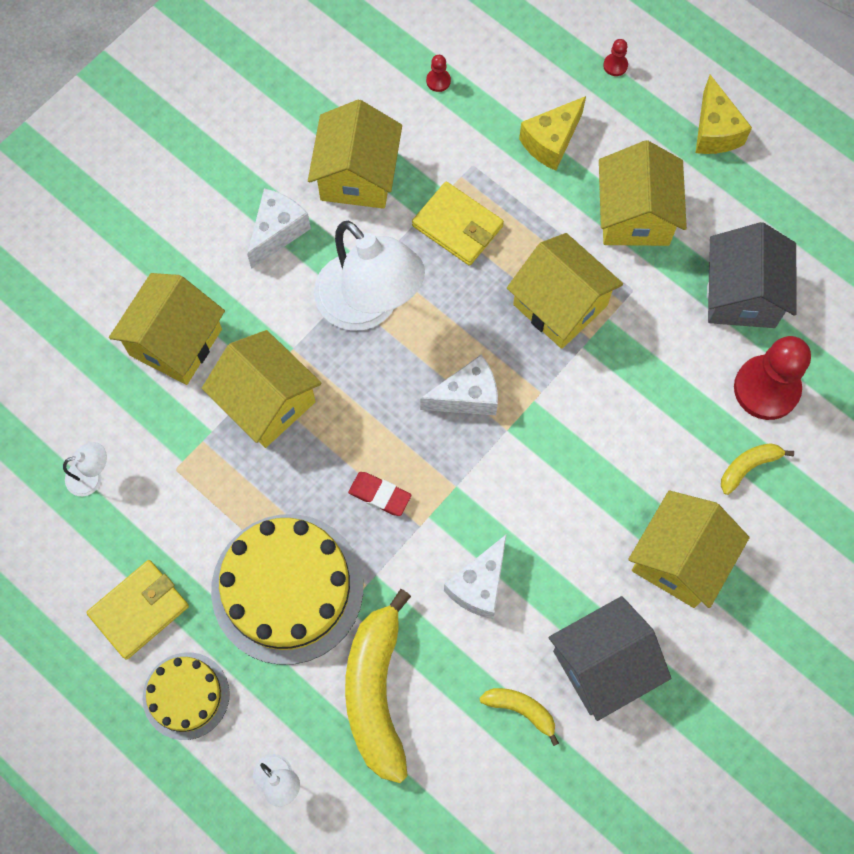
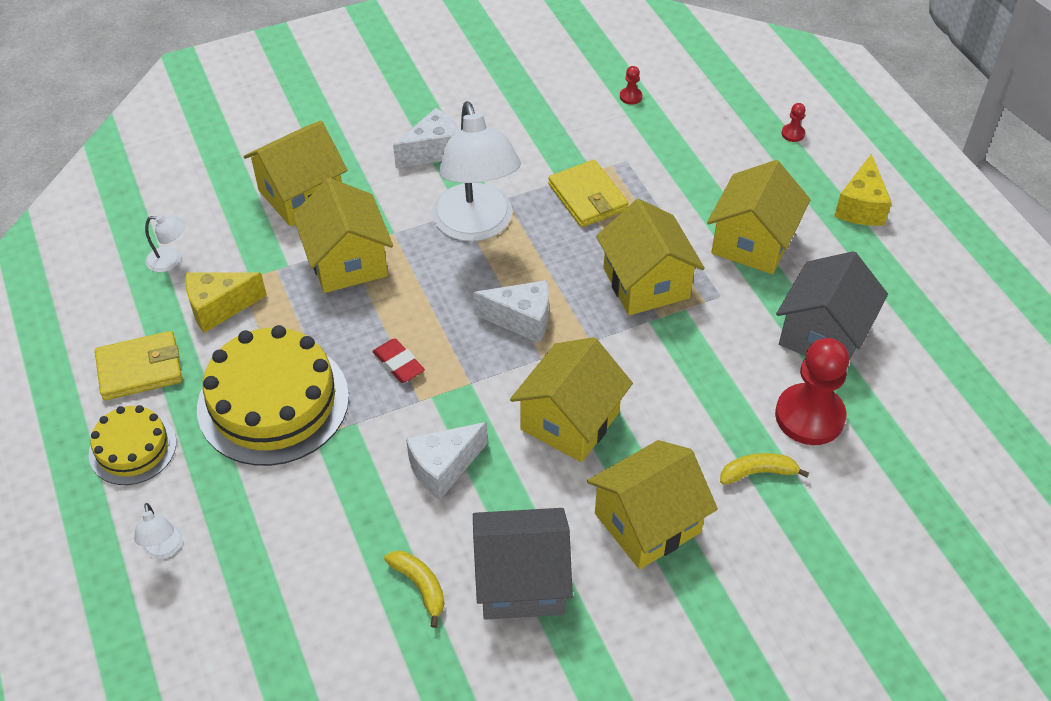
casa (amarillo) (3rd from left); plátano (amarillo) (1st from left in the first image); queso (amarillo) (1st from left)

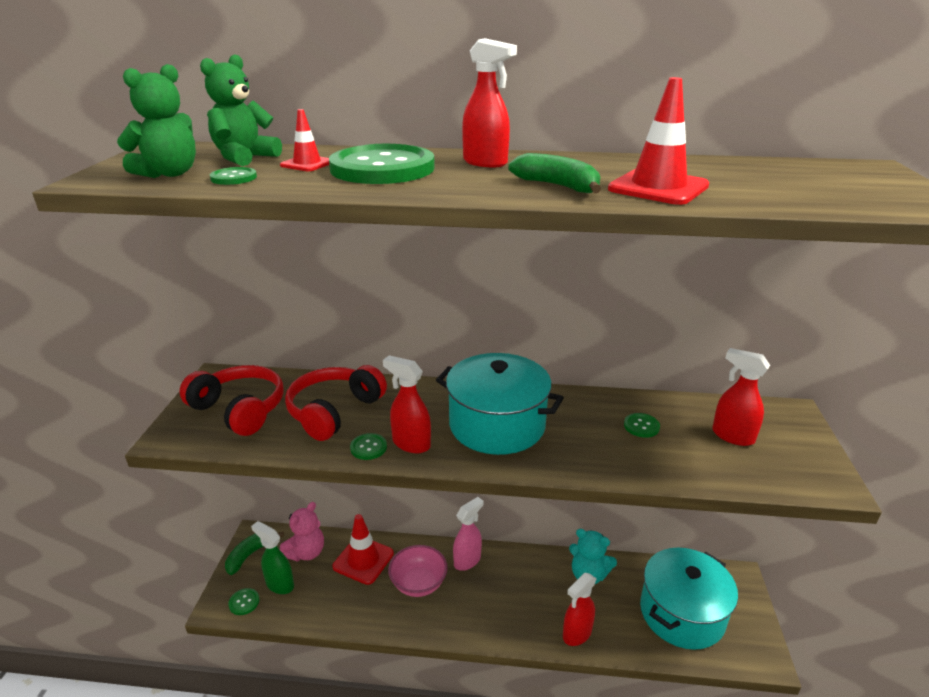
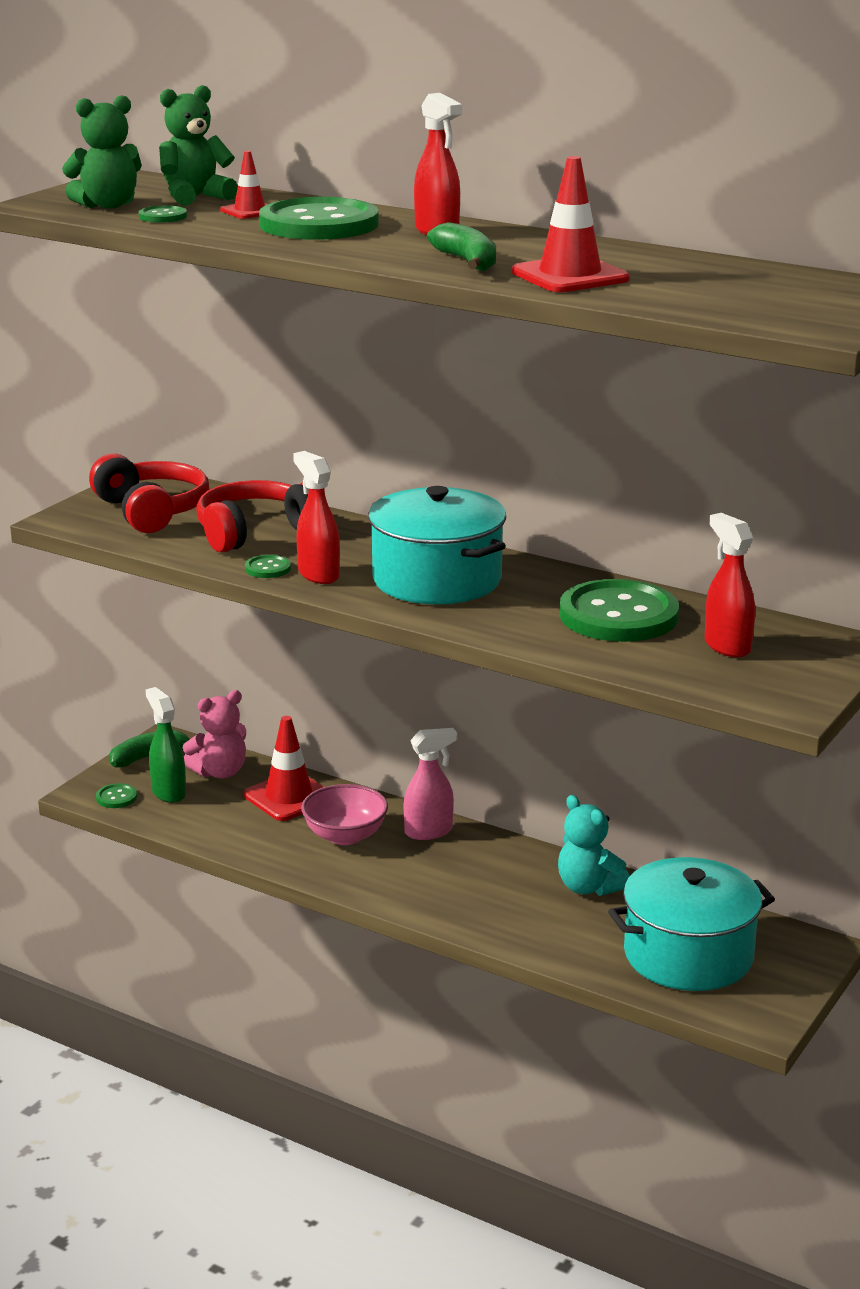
pulverizador (rojo) (3rd from left in the first image); botón (verde) (5th from left)

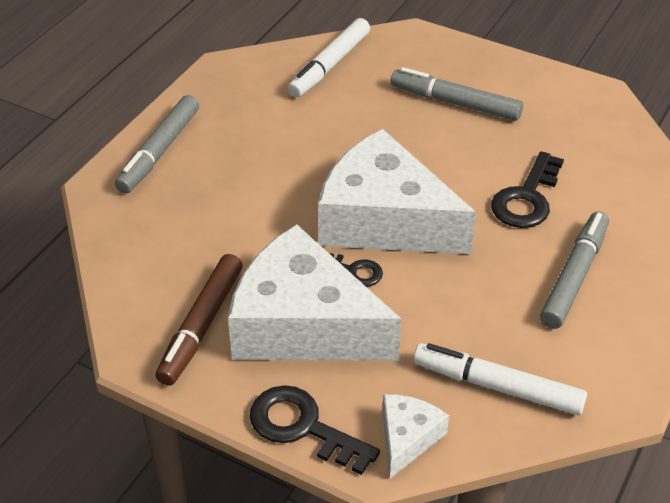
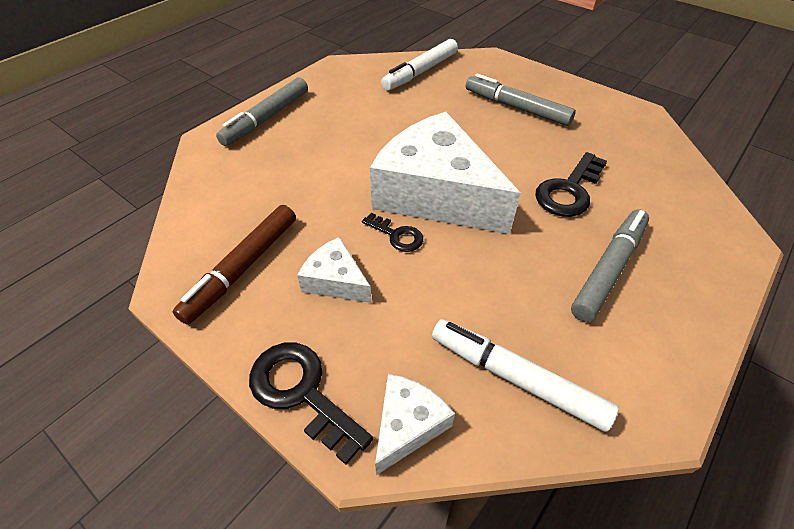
queso (blanco) (1st from left)

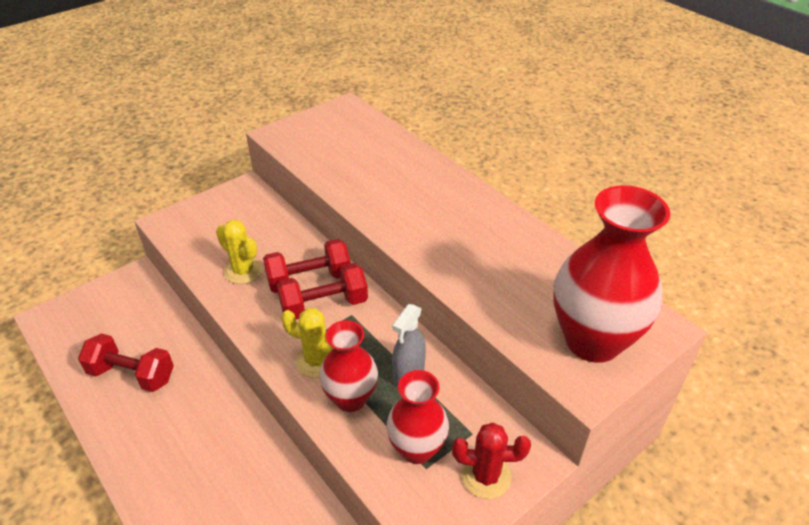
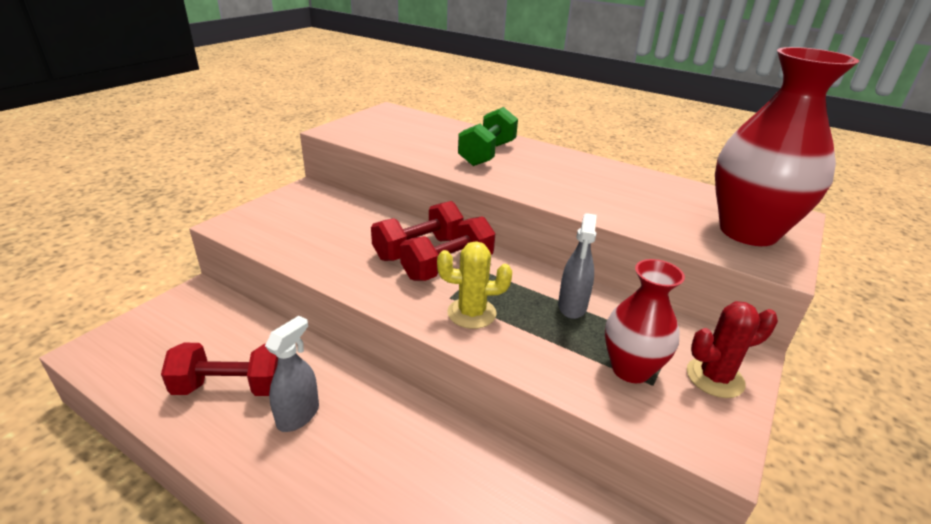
cactus (amarillo) (1st from left in the first image); florero (rojo) (1st from left in the first image); pulverizador (gris) (1st from left); mancuerna (verde)

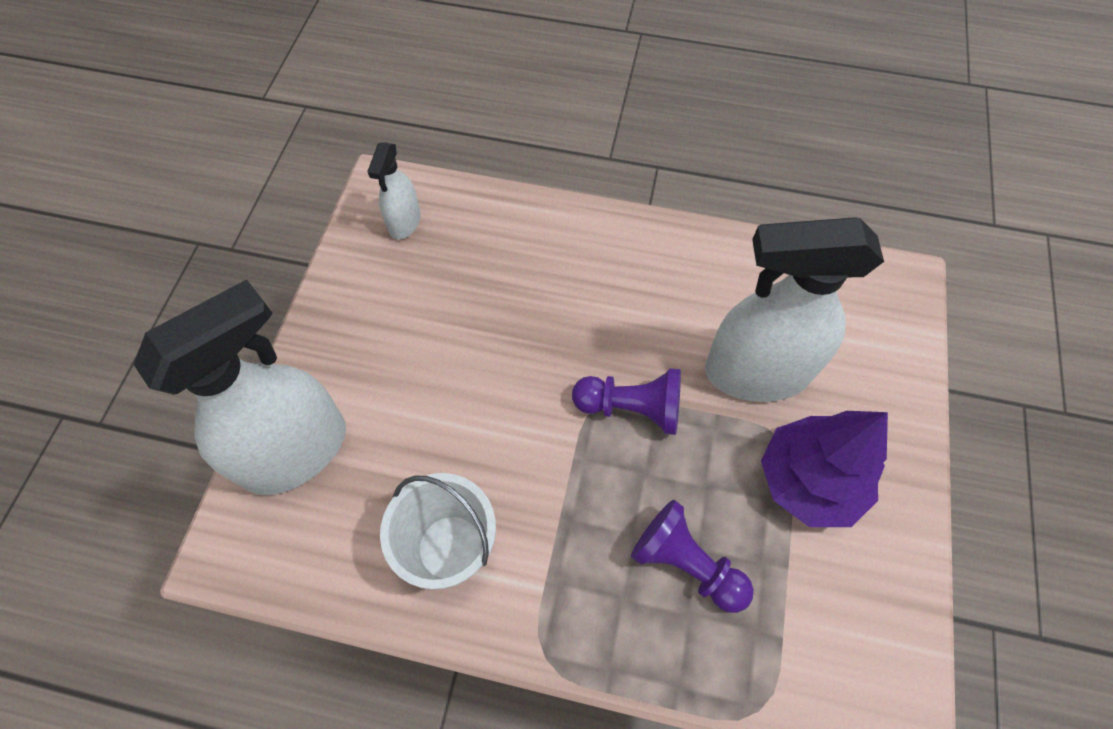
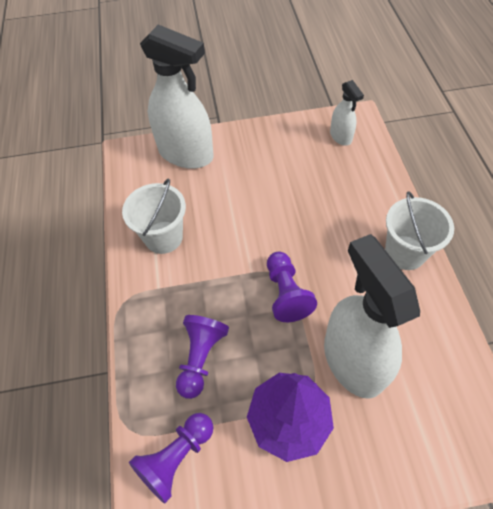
pulverizador (blanco) (2nd from left); peón (morado) (1st from left); balde (blanco) (2nd from left)

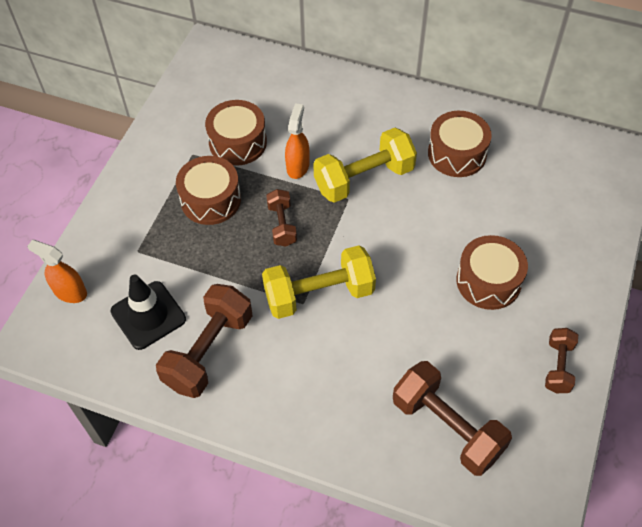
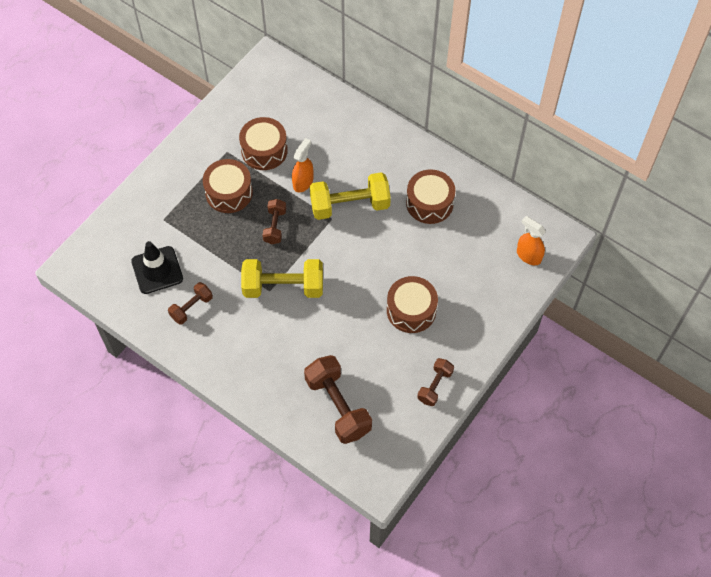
pulverizador (naranja) (2nd from left); mancuerna (marrón) (1st from left)

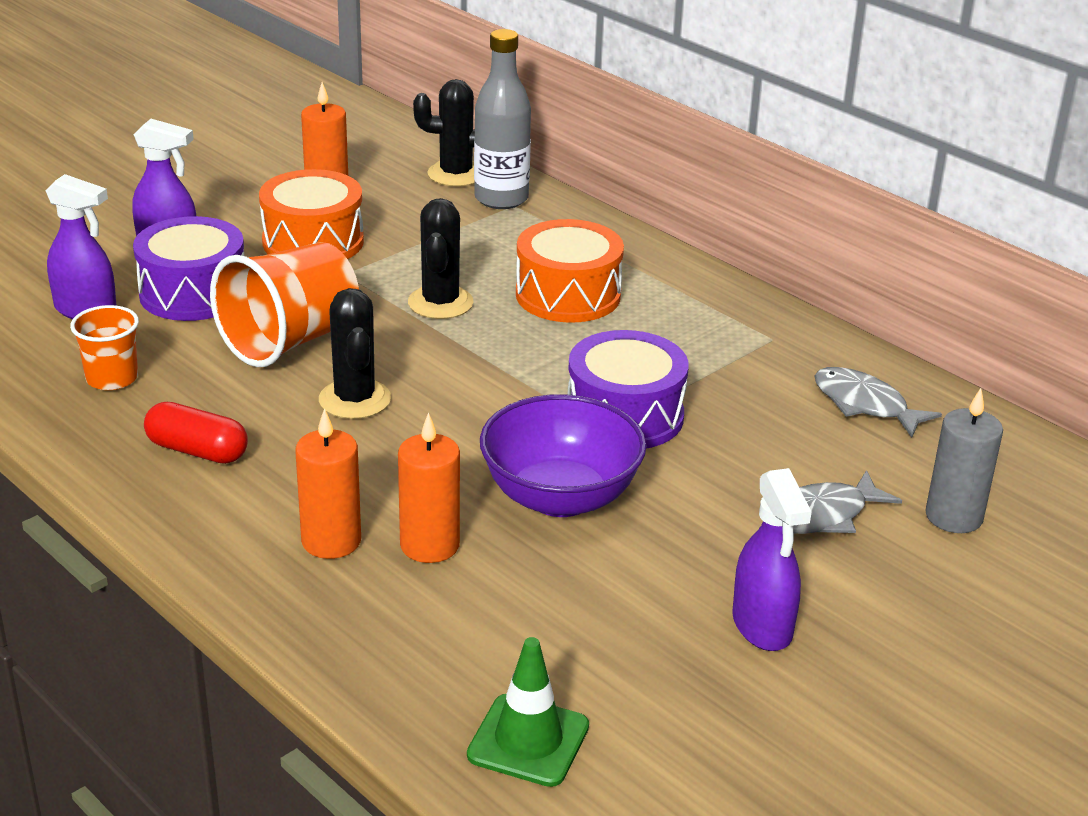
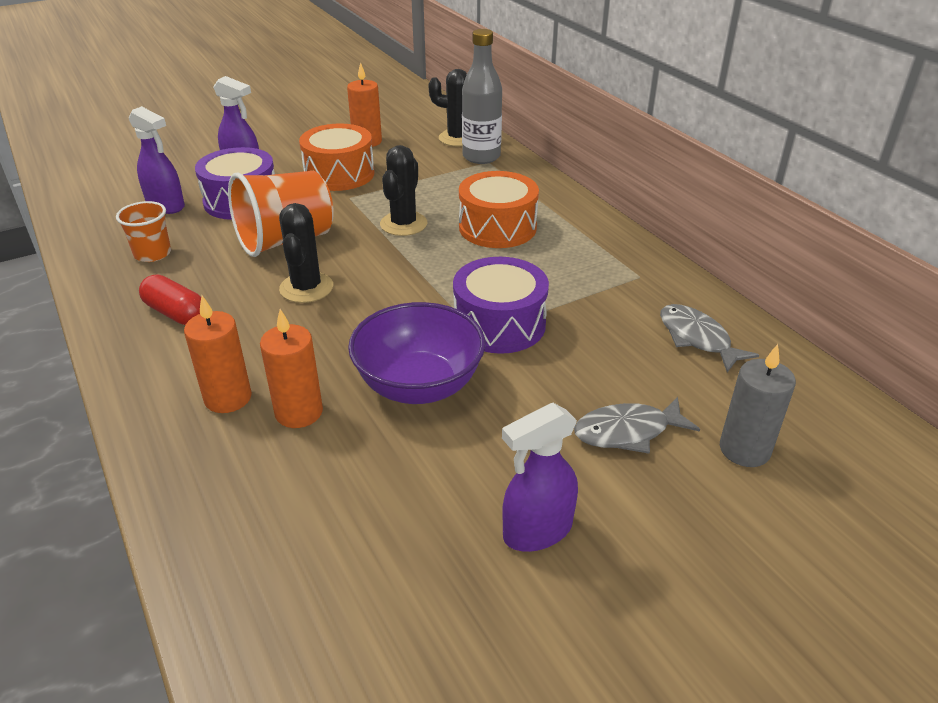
cono de tráfico (verde); pulverizador (morado) (3rd from left)

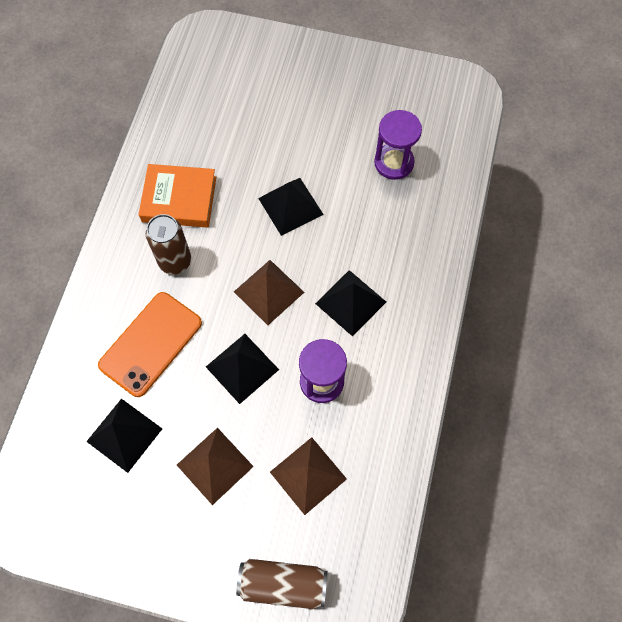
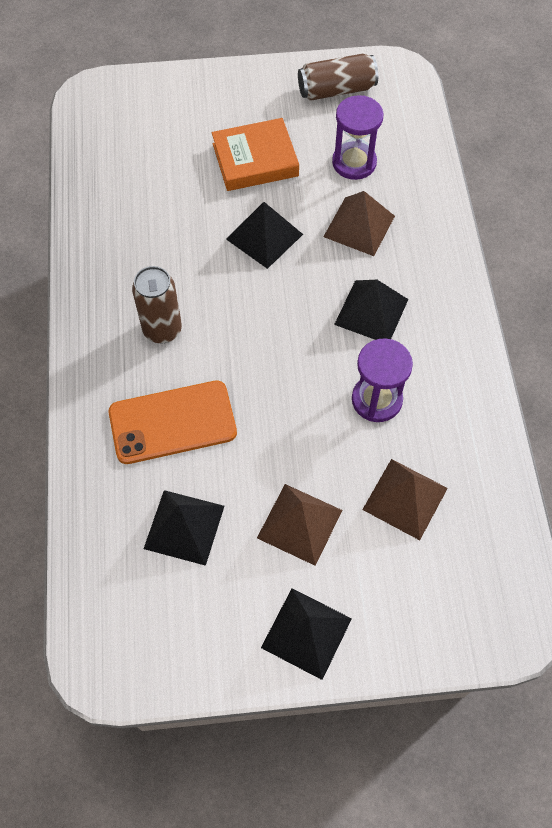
móvil (naranja); libro (naranja); pirámide (negro) (3rd from left); pirámide (marrón) (2nd from left); lata (marrón) (2nd from left)

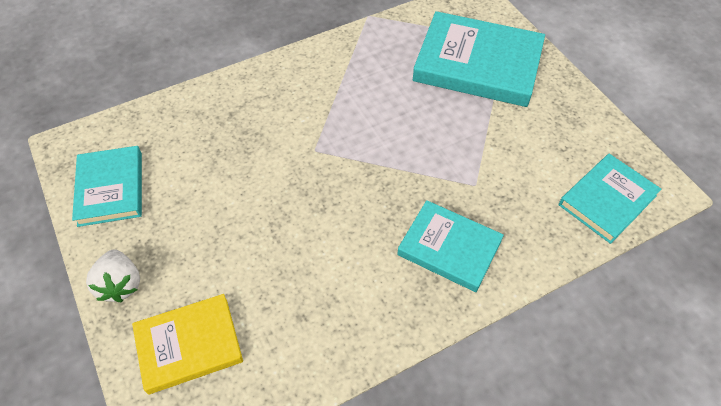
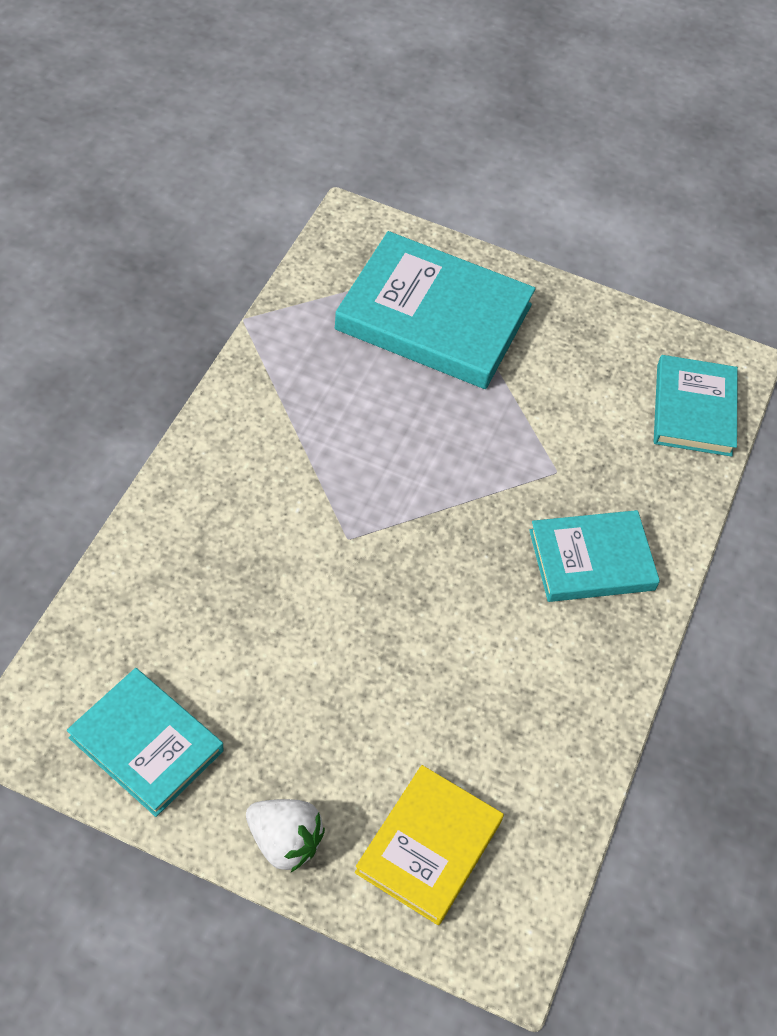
libro (turquesa) (2nd from left)

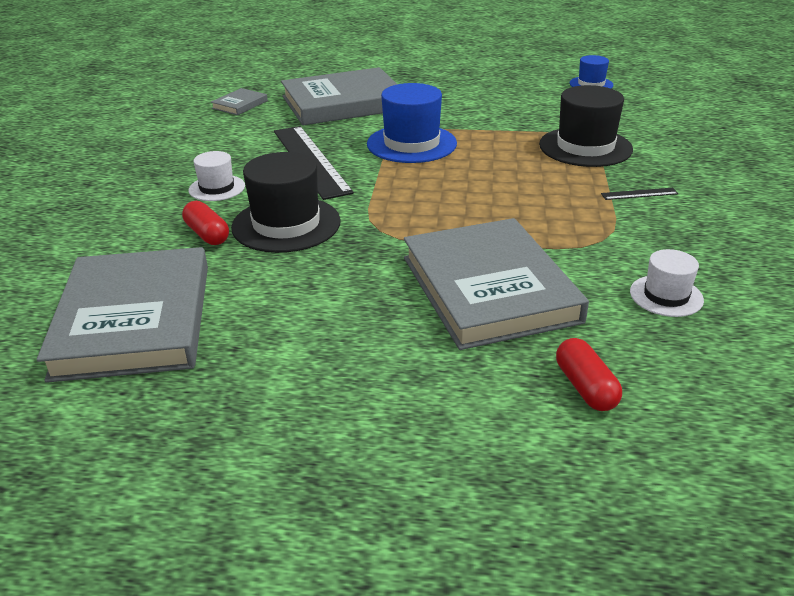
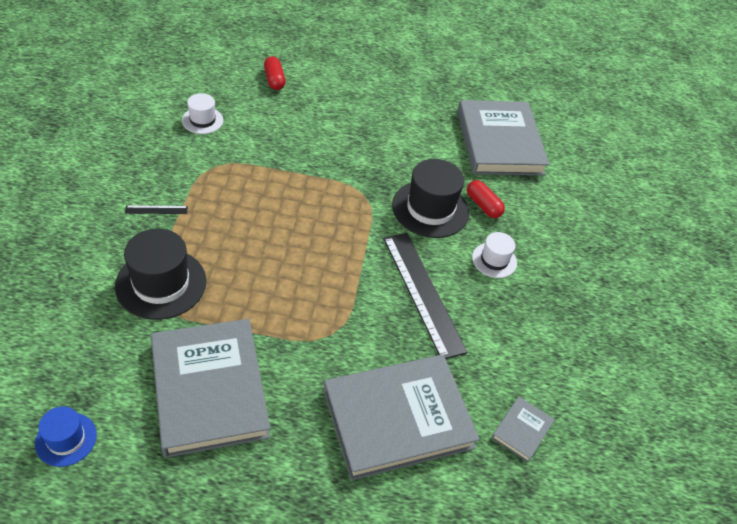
sombrero (azul) (1st from left in the first image); libro (gris) (1st from left)

